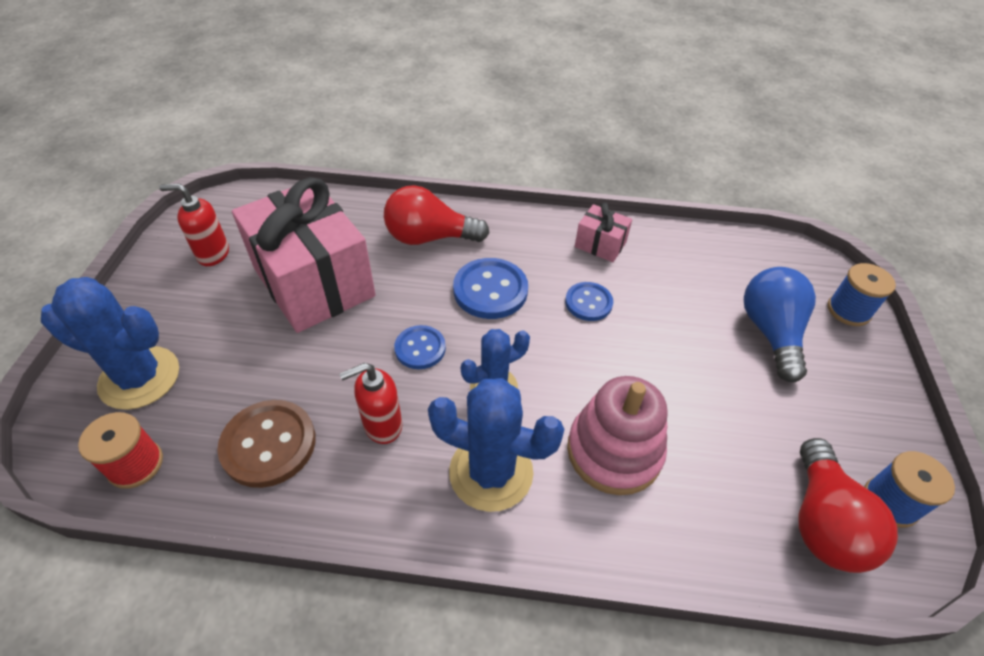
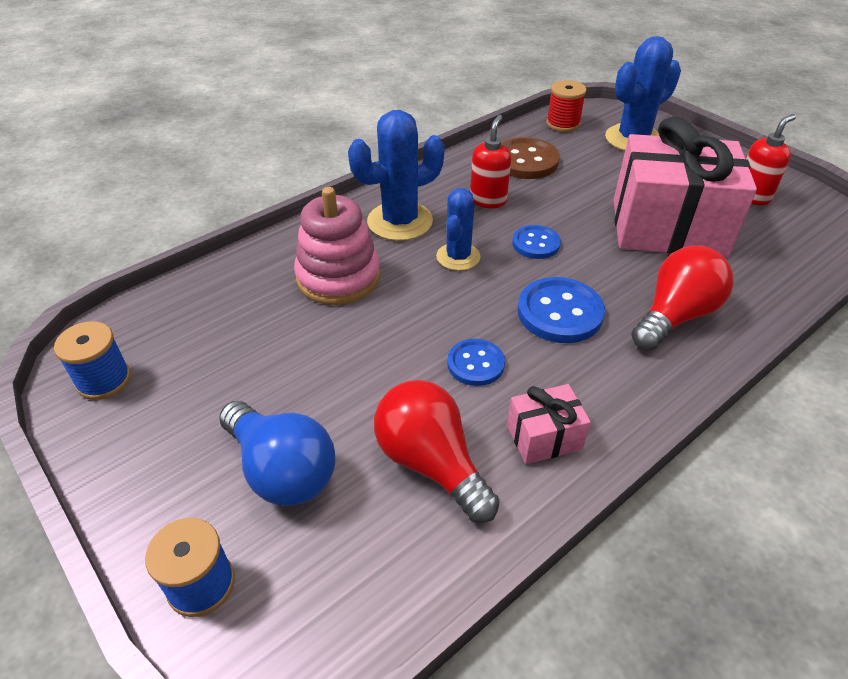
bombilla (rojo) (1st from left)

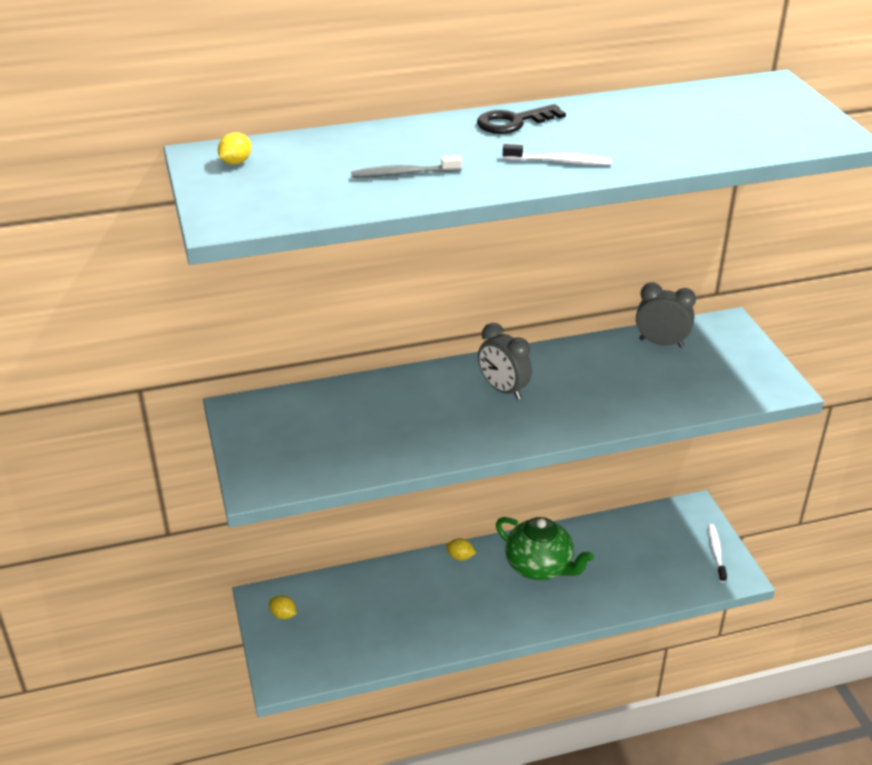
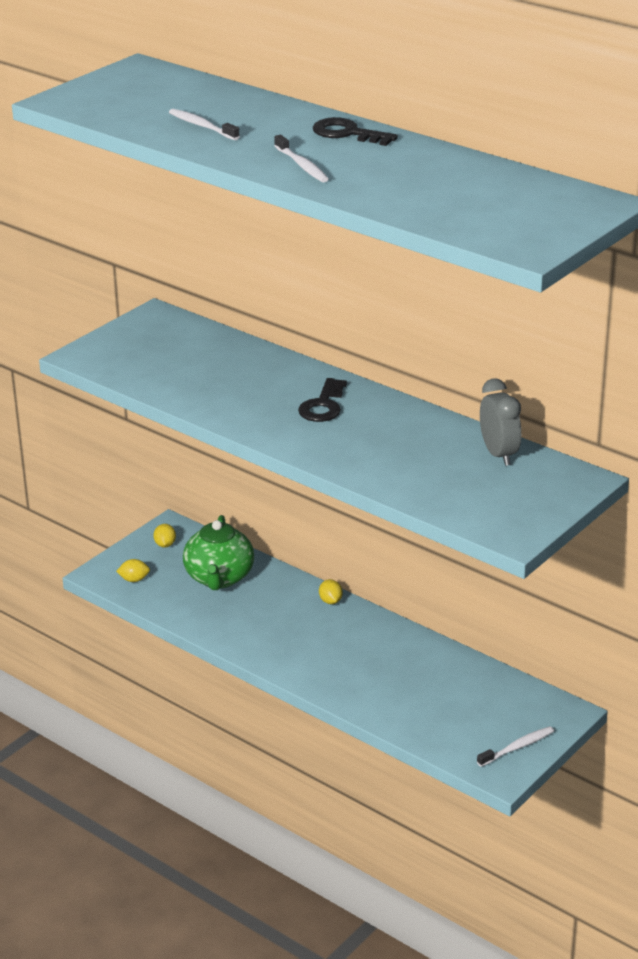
limón (amarillo) (1st from left); cepillo de dientes (blanco) (1st from left); llave (negro) (1st from left); tetera (verde)

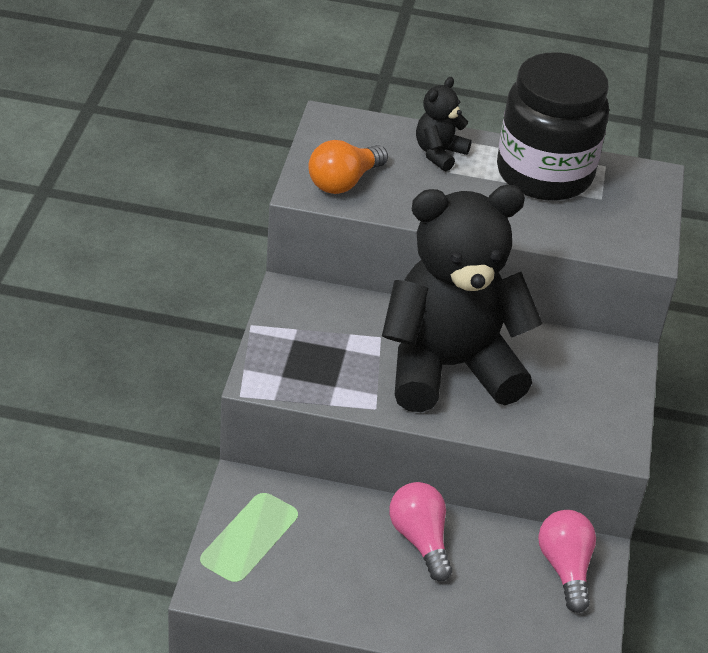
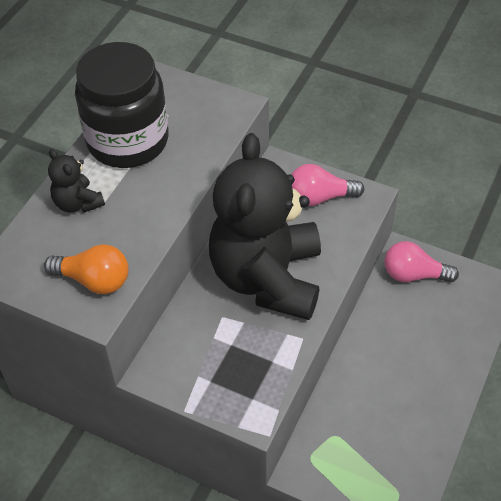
bombilla (naranja); bombilla (rosa) (1st from left)

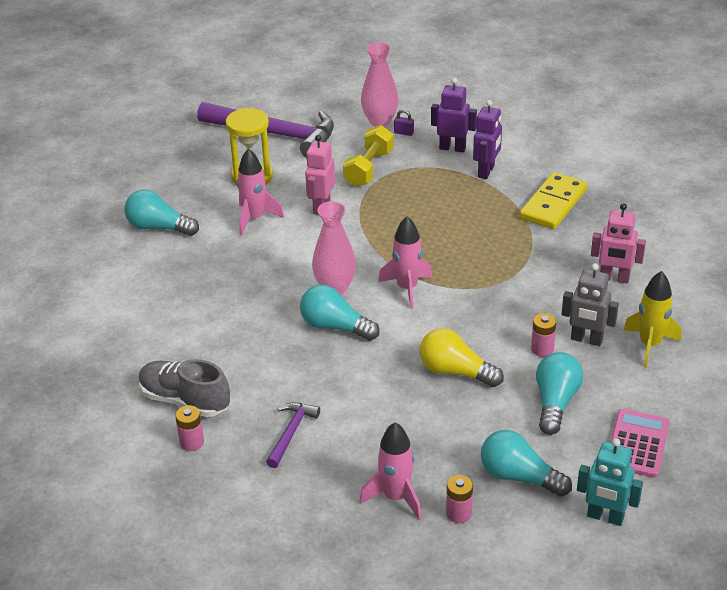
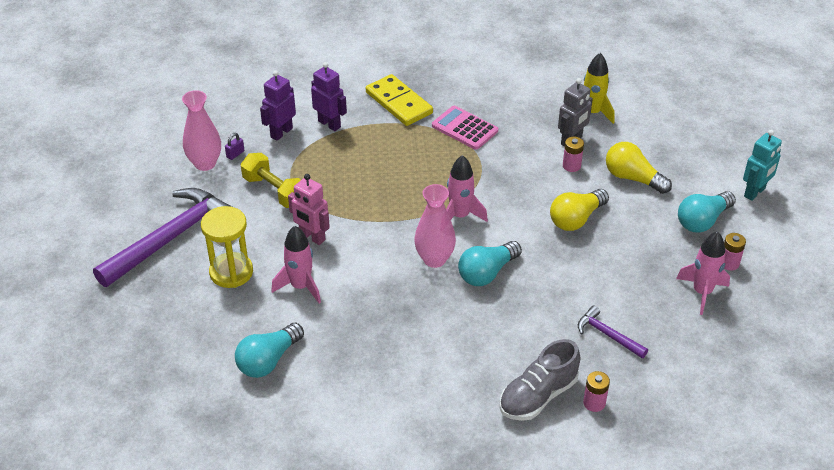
bombilla (amarillo) (2nd from left); robot (rosa) (2nd from left in the first image); calculadora (rosa)

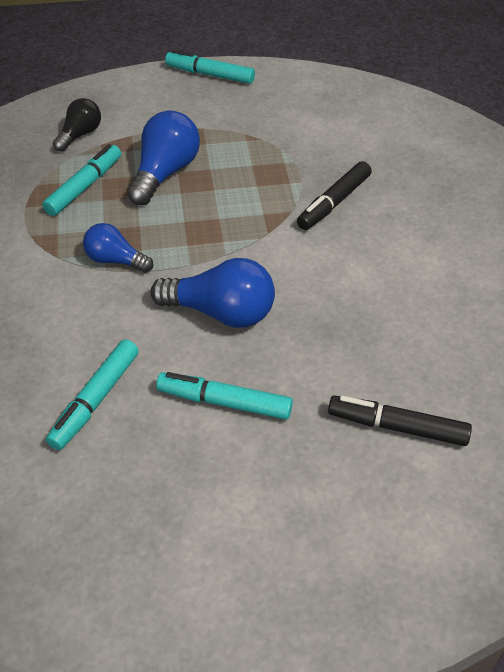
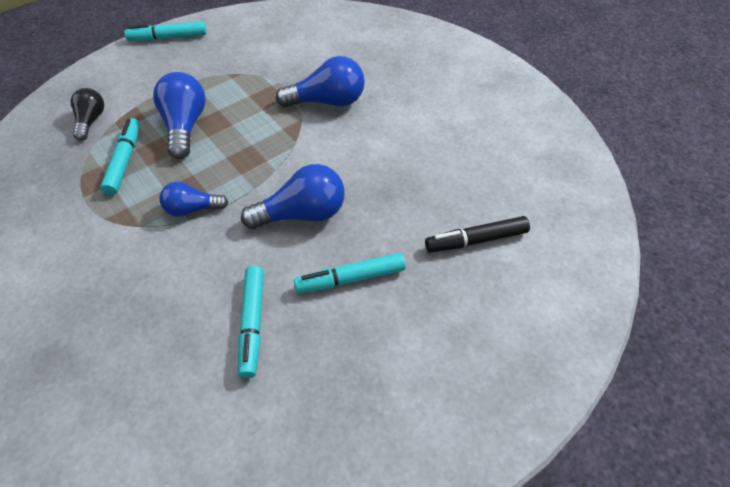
bombilla (azul) (4th from left)

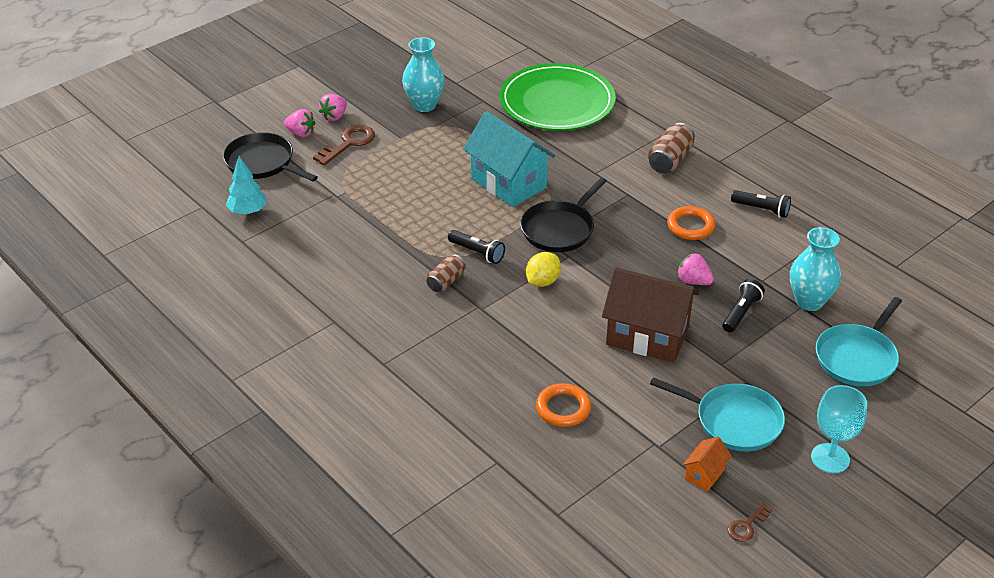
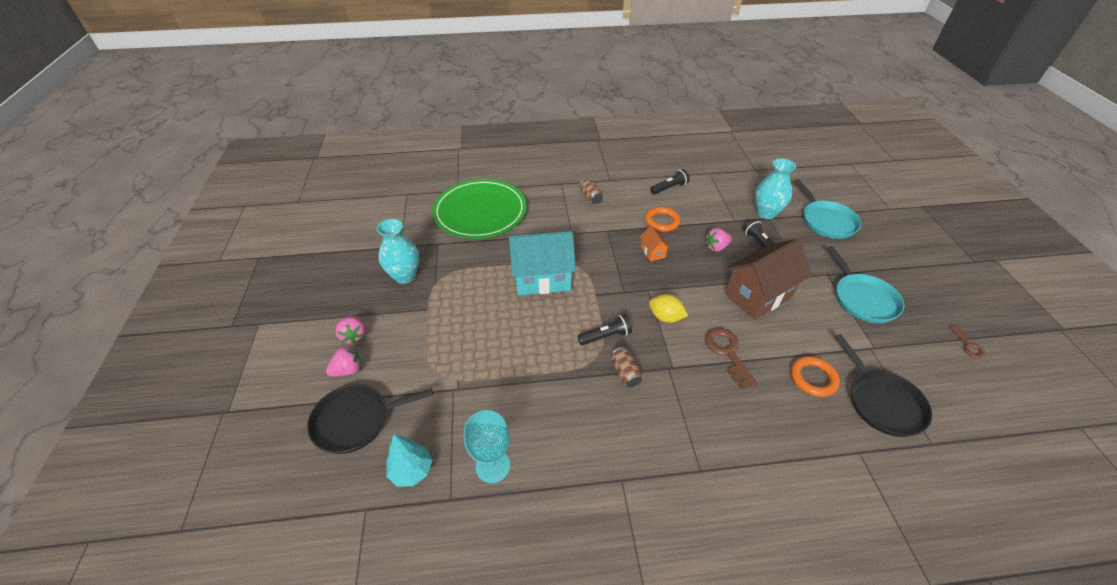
llave (marrón) (1st from left); sartén (negro) (2nd from left); limón (amarillo); lata (marrón) (1st from left); sartén (turquesa) (2nd from left); casa (naranja); copa (turquesa)

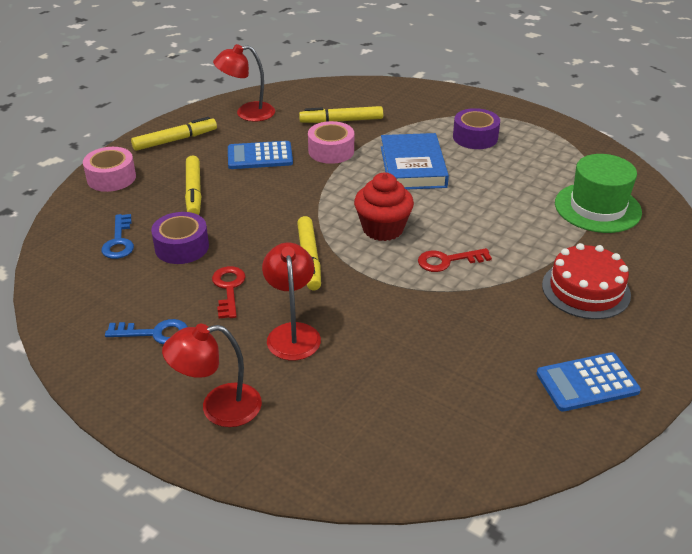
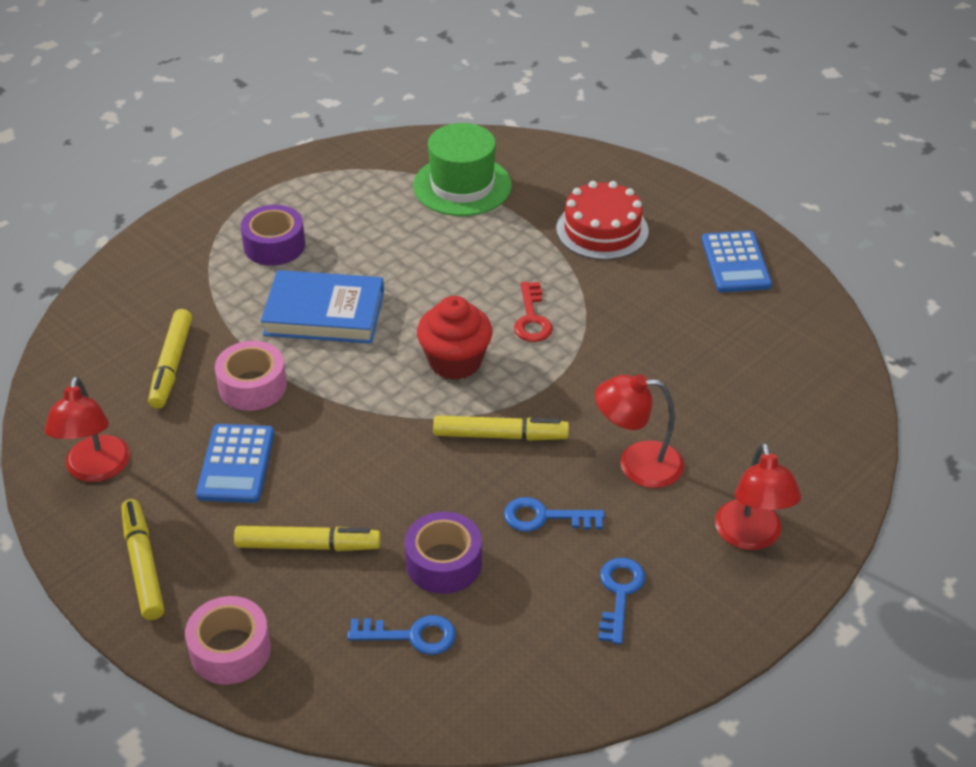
llave (azul) (2nd from left)

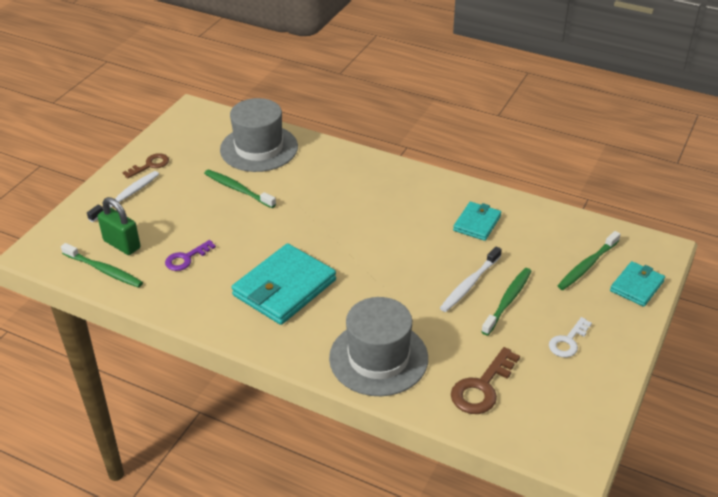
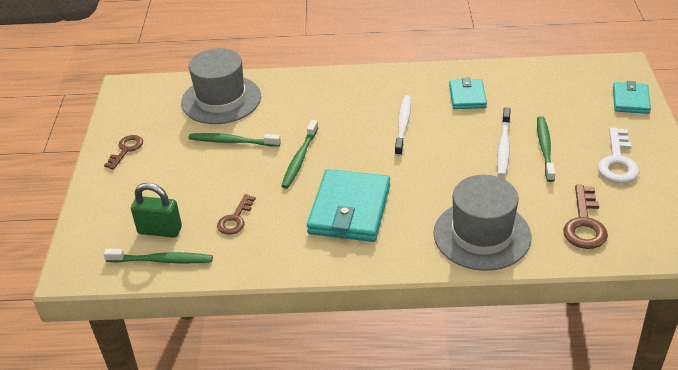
cepillo de dientes (blanco) (1st from left); llave (marrón) (2nd from left); llave (blanco); cepillo de dientes (verde) (3rd from left)

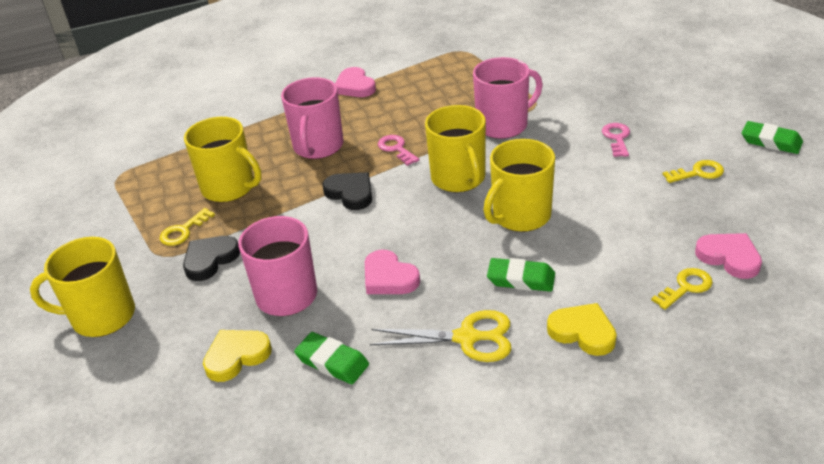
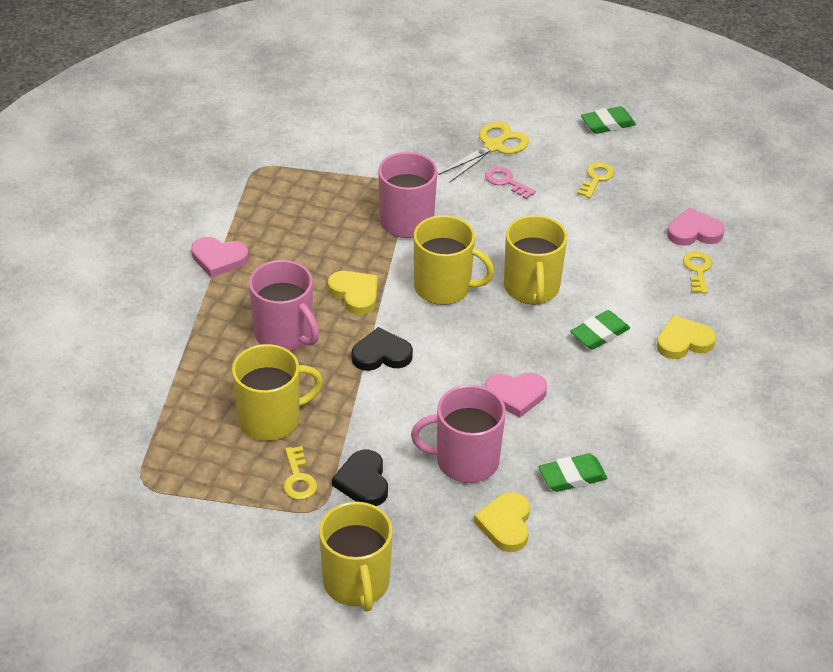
taza (amarillo) (2nd from left); tijeras (amarillo); corazón (amarillo) (1st from left)

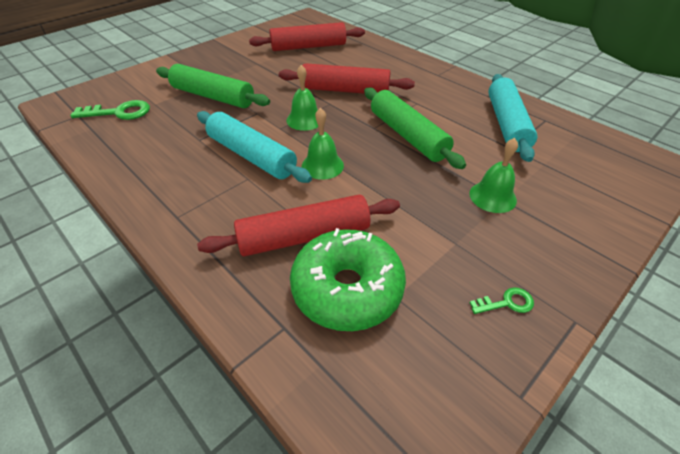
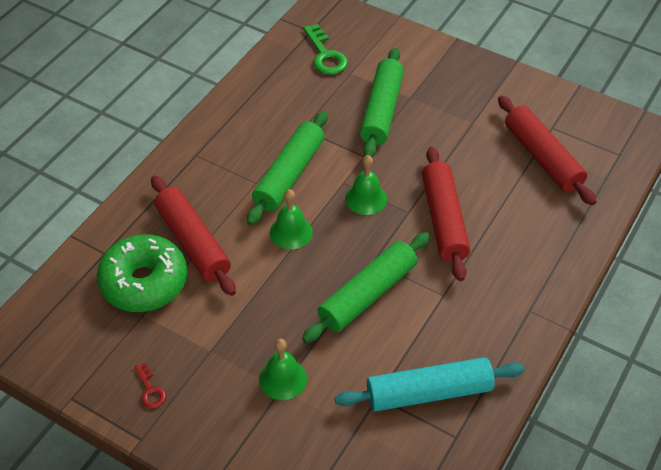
rodillo (verde) (1st from left); llave (rojo)

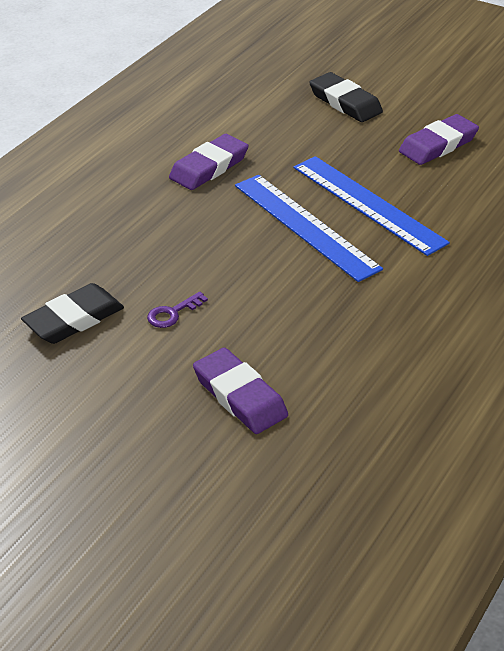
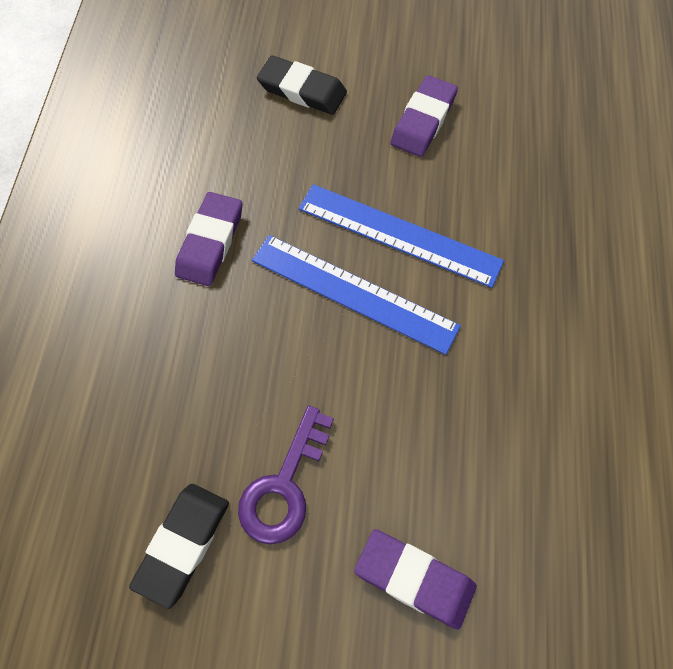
llave (morado)

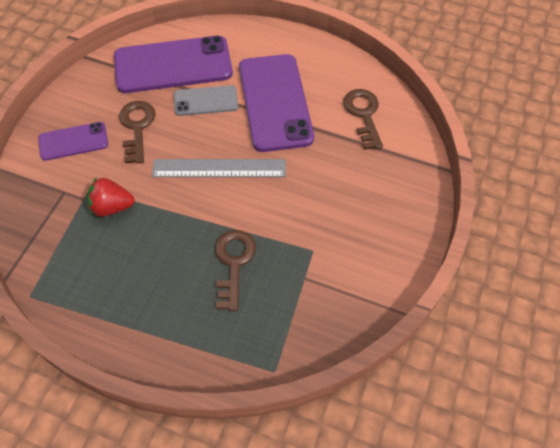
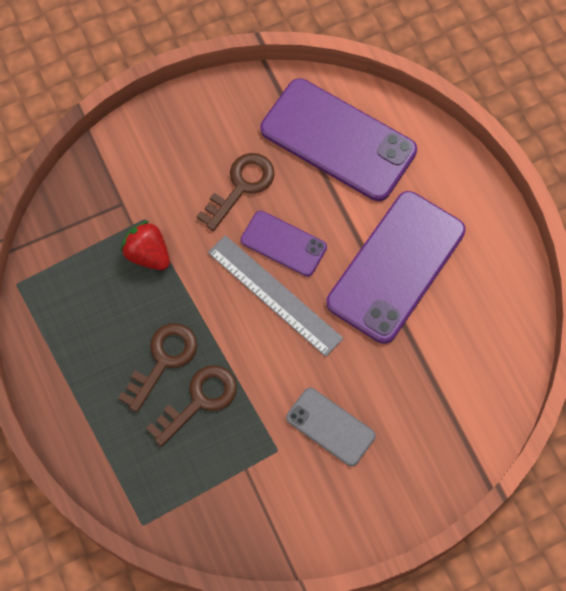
móvil (morado) (1st from left); móvil (gris); llave (marrón) (1st from left)

